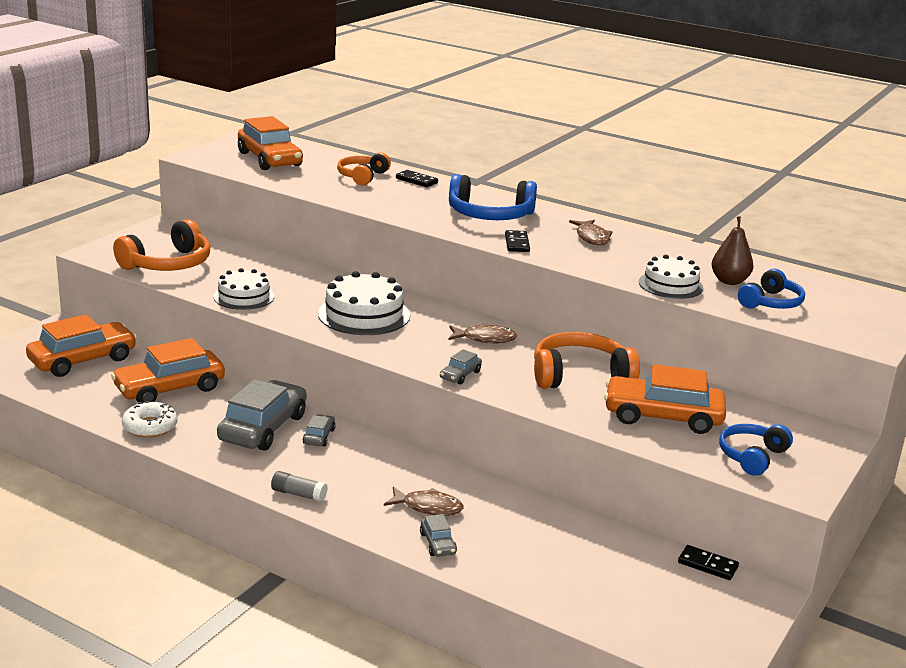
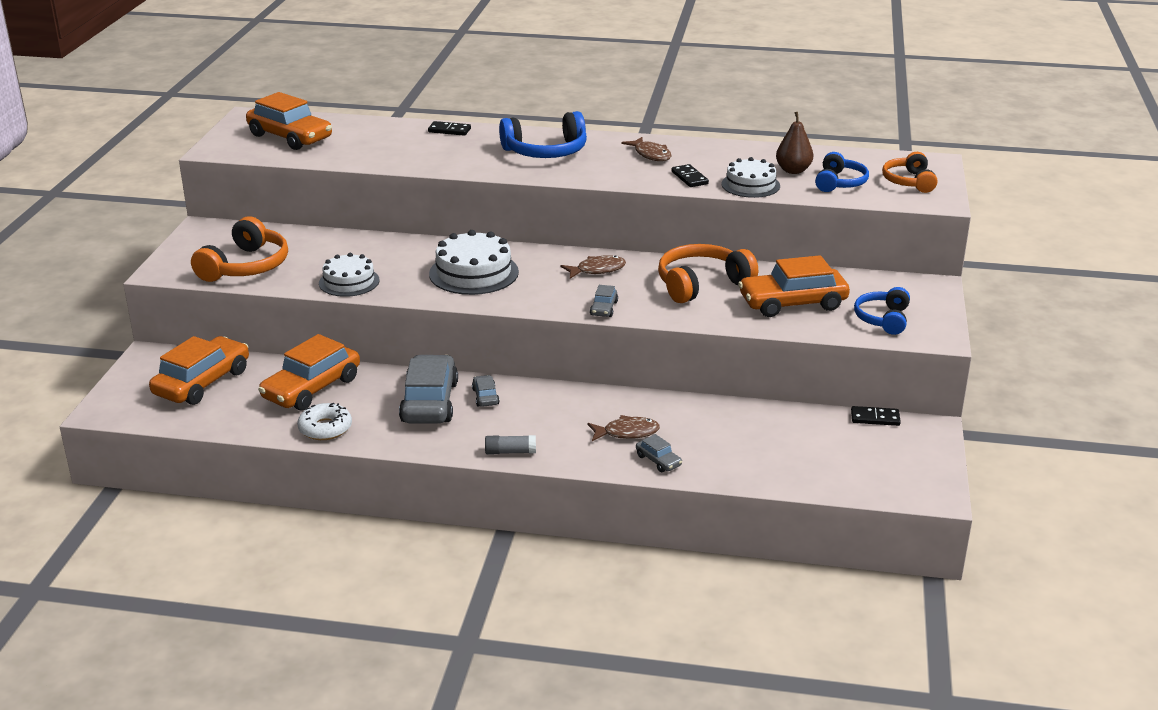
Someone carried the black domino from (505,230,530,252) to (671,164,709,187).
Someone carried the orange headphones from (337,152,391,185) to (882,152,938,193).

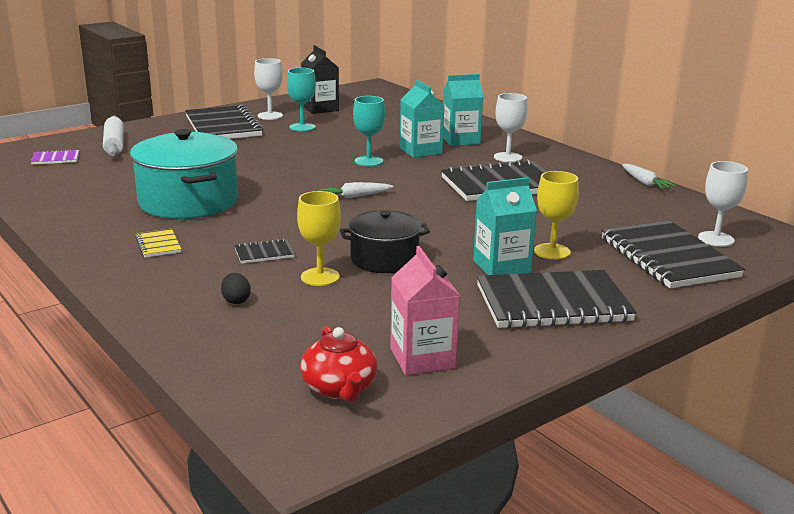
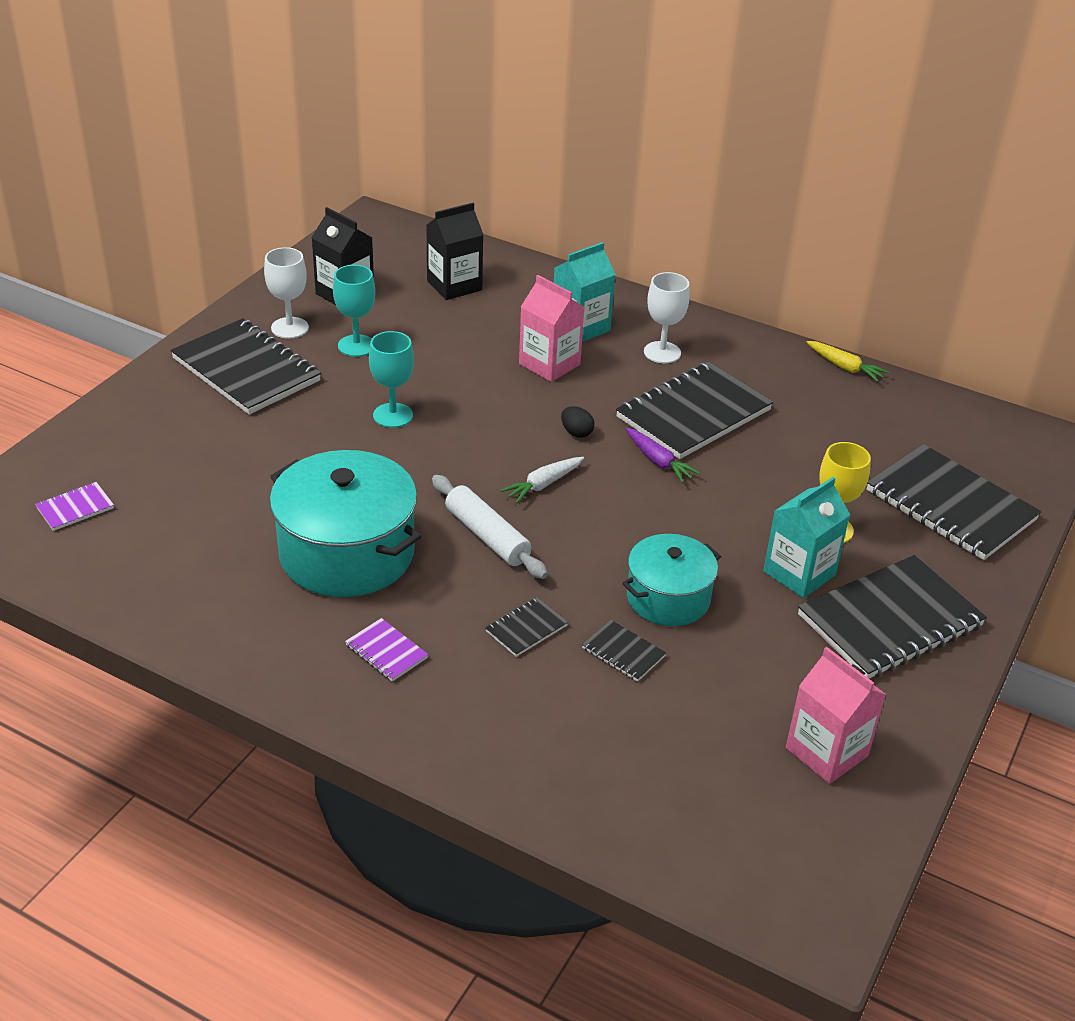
Someone repainted the yellow notebook at (135,228,181,258), which became the purple notebook at (345,618,428,682).
Someone carried the turquoise goblet from (353,96,385,166) to (369,331,414,428).
Someone put down the black carton at (426,203,484,300).
Someone carried the white rolling pin from (103,116,124,157) to (432,475,548,579).
Someone repainted the turquoise carton at (400,79,444,158), which became the pink carton at (519,275,585,382).
Someone carried the black egg from (221,273,251,304) to (561,406,594,438).
Someone swapped the yellow goblet at (297,191,341,286) for the black notebook at (582,620,666,682).
Someone repainted the black pot at (340,210,430,273), which became the turquoise pot at (622,534,721,626).
Someone put down the purple carrot at (626,428,700,483).
Someone repainted the white carrot at (622,164,676,190), which became the yellow carrot at (806,341,889,382).
Someone took away the red teapot at (300,326,377,402).
Someone took away the white goblet at (698,161,748,247).

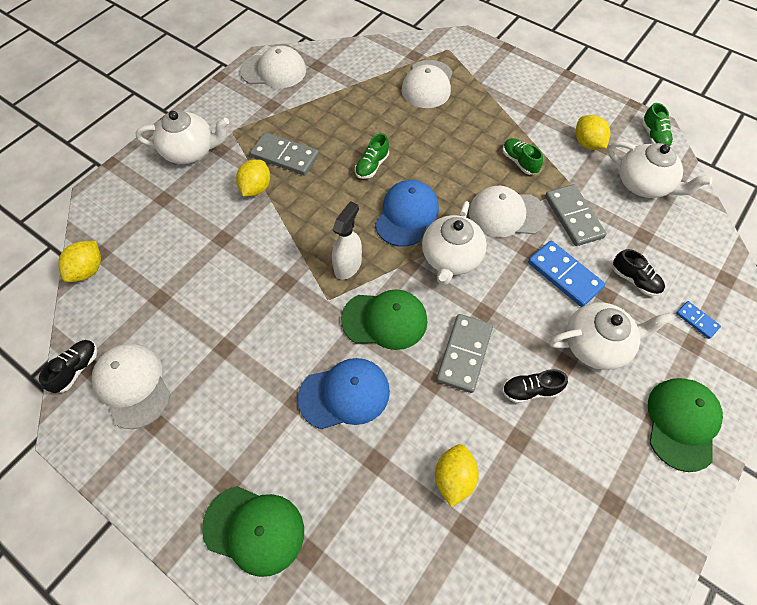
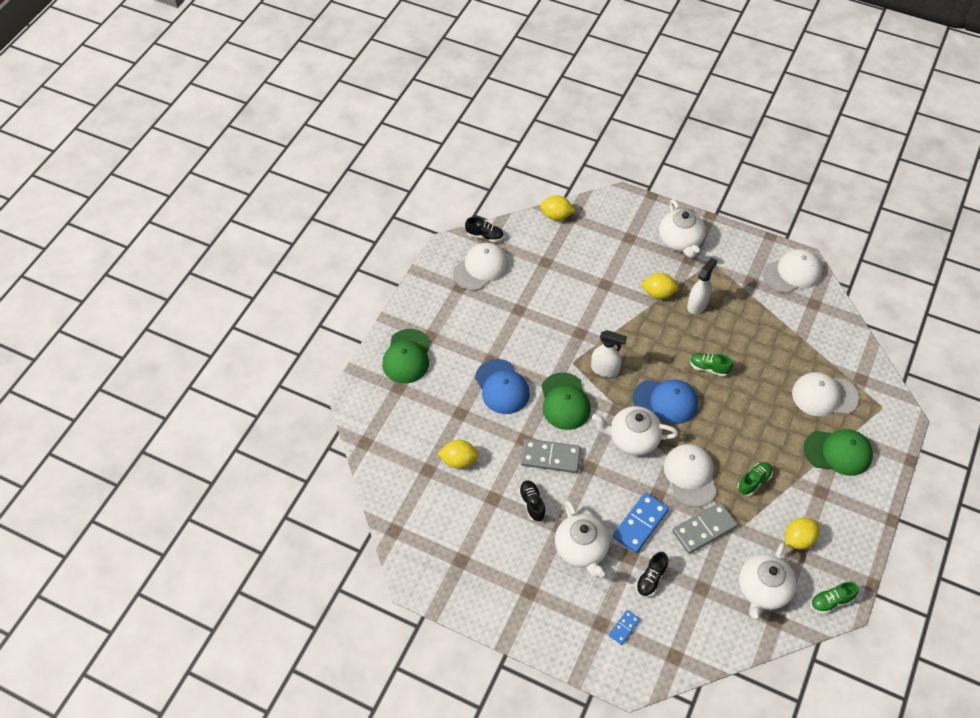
Someone swapped the grey domino at (250,132,319,176) for the white spray bottle at (687,257,717,314).
Someone rotated the white cap at (240,46,306,88) by 105 degrees counterclockwise.
Someone carried the green cap from (648,378,723,472) to (804,429,873,476).

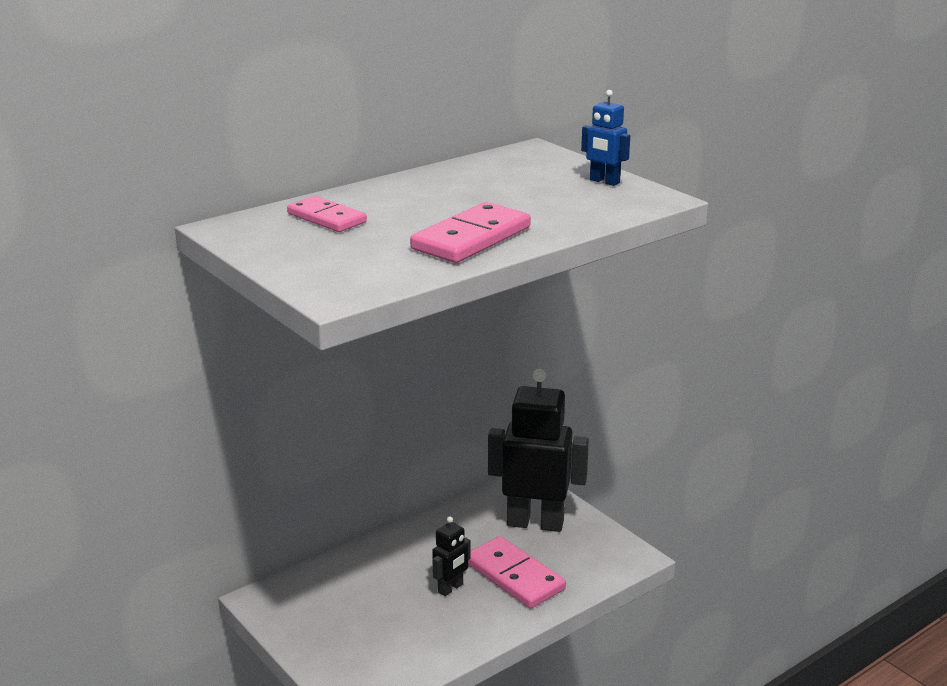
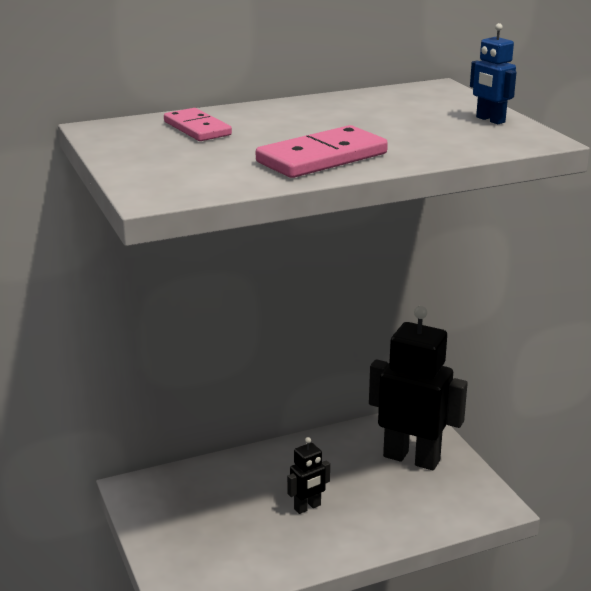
Someone took away the pink domino at (468,536,566,609).

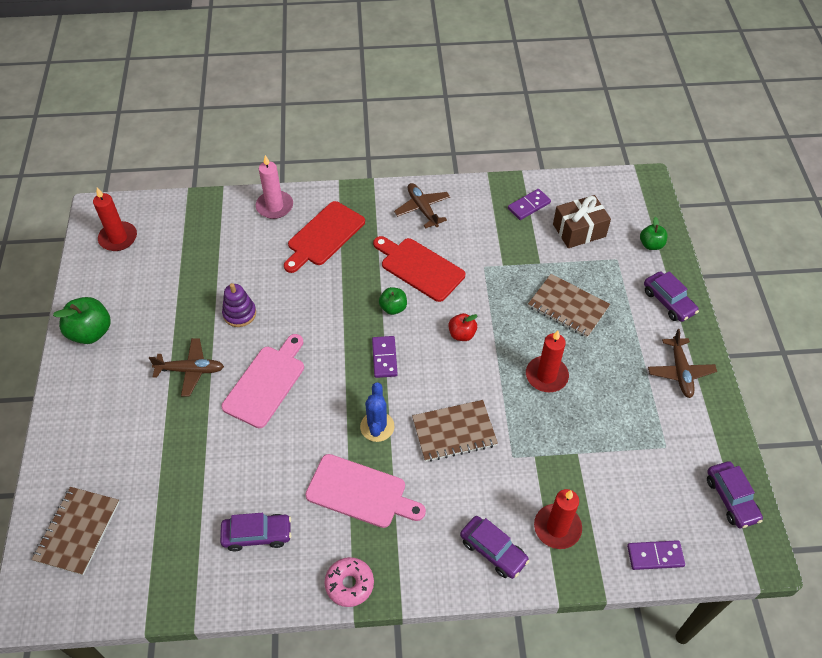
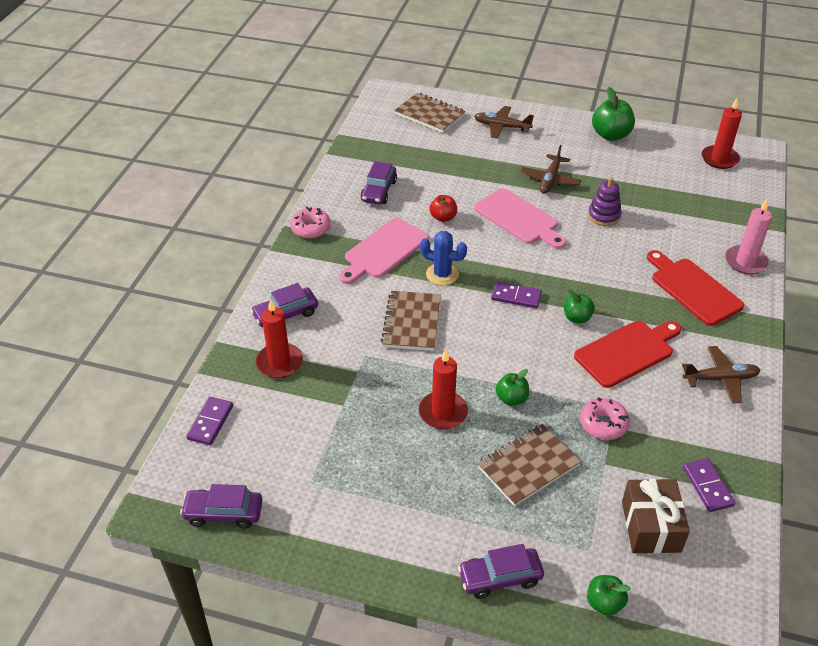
Someone carried the red apple from (448,313,478,341) to (430,195,457,222).
Someone carried the brown plane from (648,329,717,398) to (474,106,534,138).
Someone put down the green apple at (496,369,529,406).
Someone put down the pink donut at (580,397,630,440).

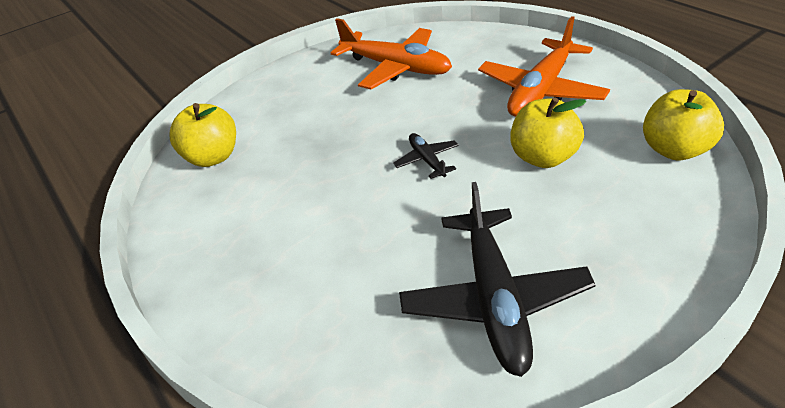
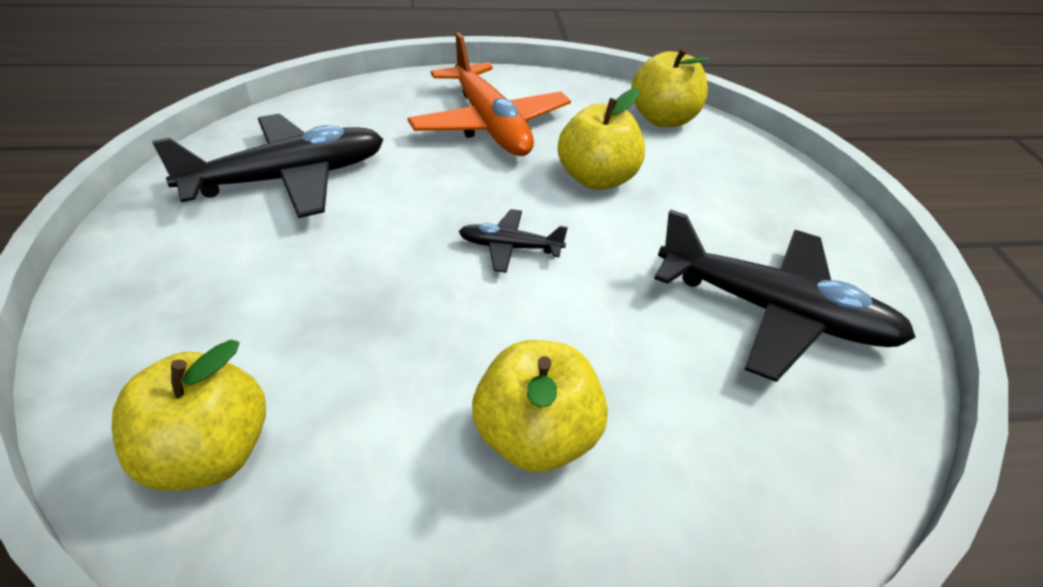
Someone repainted the orange plane at (331,18,452,89), which became the black plane at (152,114,384,218).
Someone put down the yellow apple at (472,340,608,473).

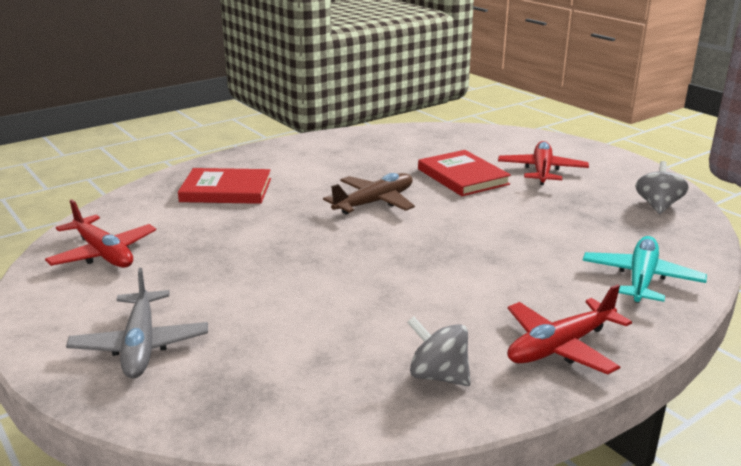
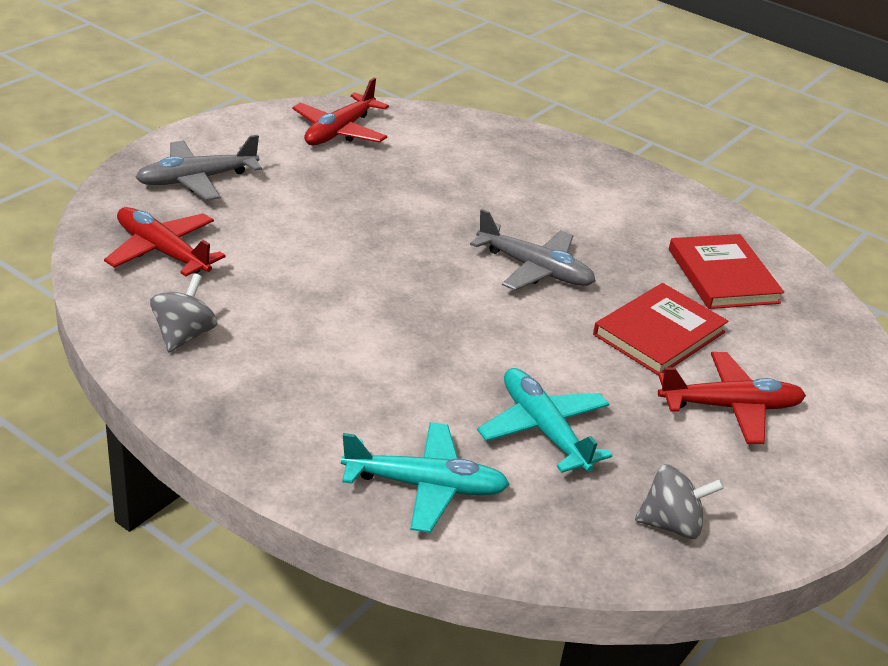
Someone carried the red plane from (508,284,632,375) to (104,207,226,276).
Someone repainted the brown plane at (323,173,415,215), which became the grey plane at (470,209,596,291).
Someone put down the turquoise plane at (477,368,612,473).
Someone carried the red book from (178,168,271,204) to (669,234,784,309).

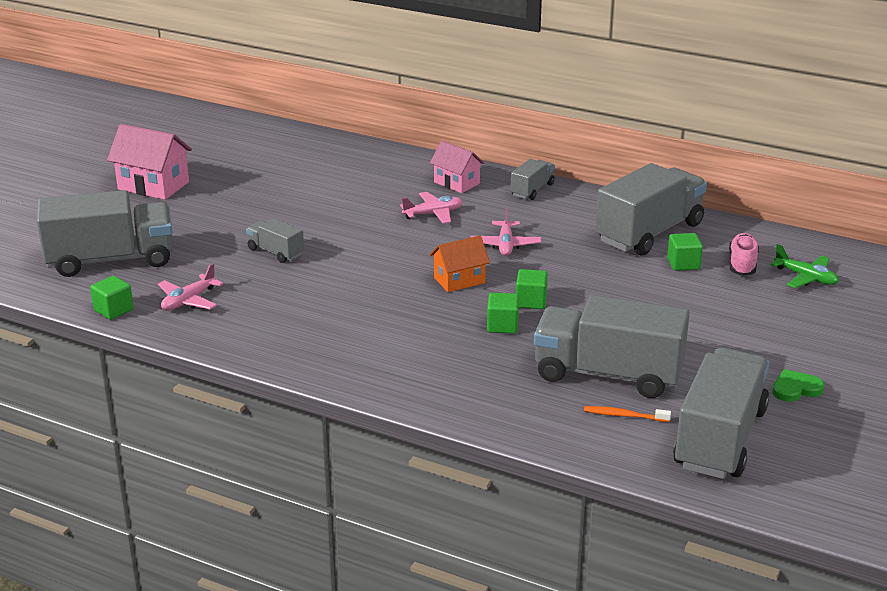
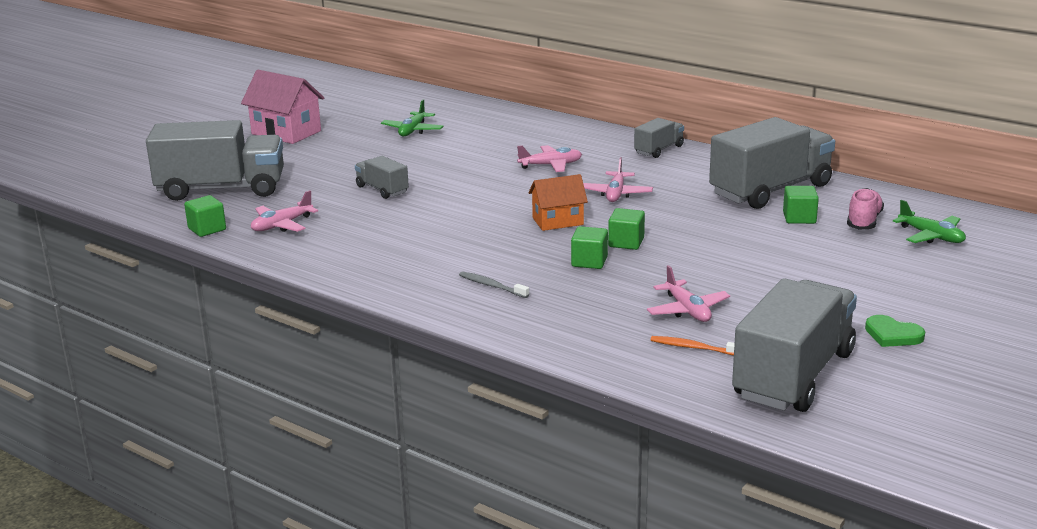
Someone put down the green plane at (381,99,444,136).
Someone put down the grey toothbrush at (459,271,529,298).
Someone swapped the grey truck at (534,295,690,398) for the pink plane at (647,265,730,322).
Someone rotated the green heart at (772,369,824,402) by 135 degrees counterclockwise.
Someone took away the pink house at (430,141,484,193).

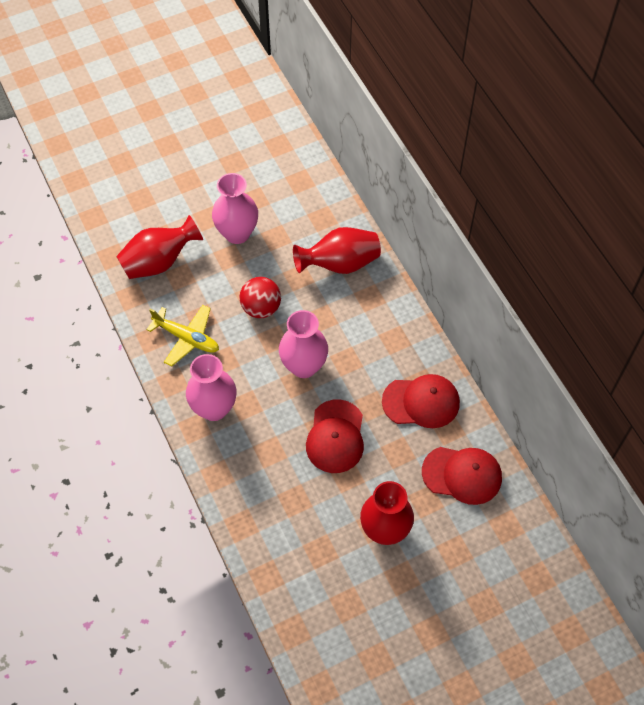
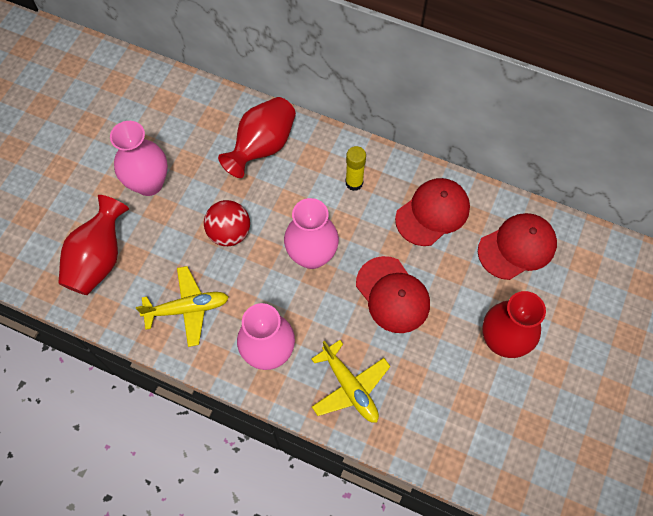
Someone put down the yellow plane at (312,340,390,423).
Someone put down the yellow glue stick at (345,146,366,191).

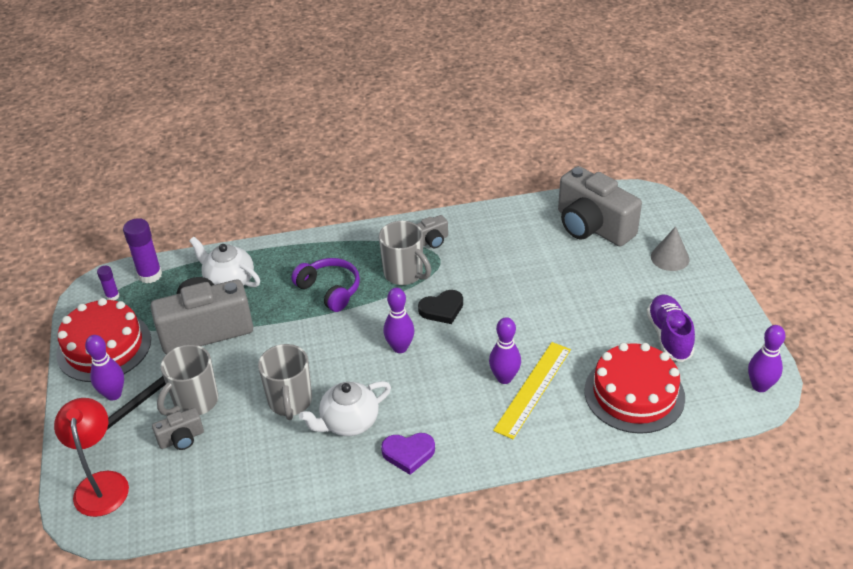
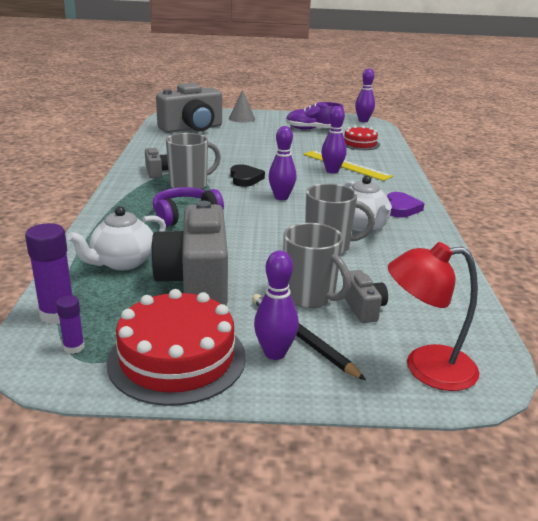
Someone scaled the red cake at (584,343,685,434) by 0.59.

